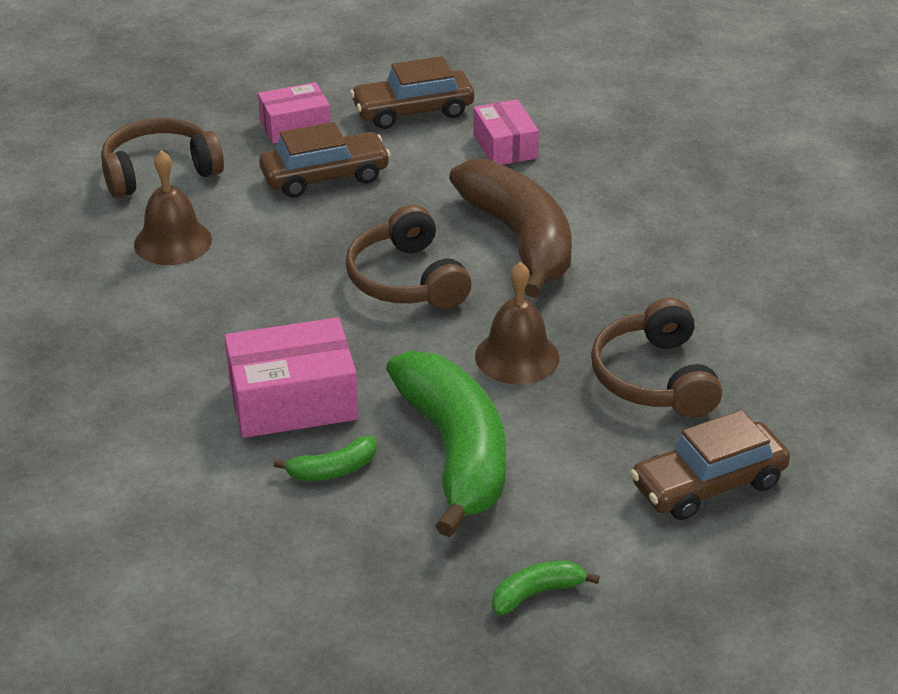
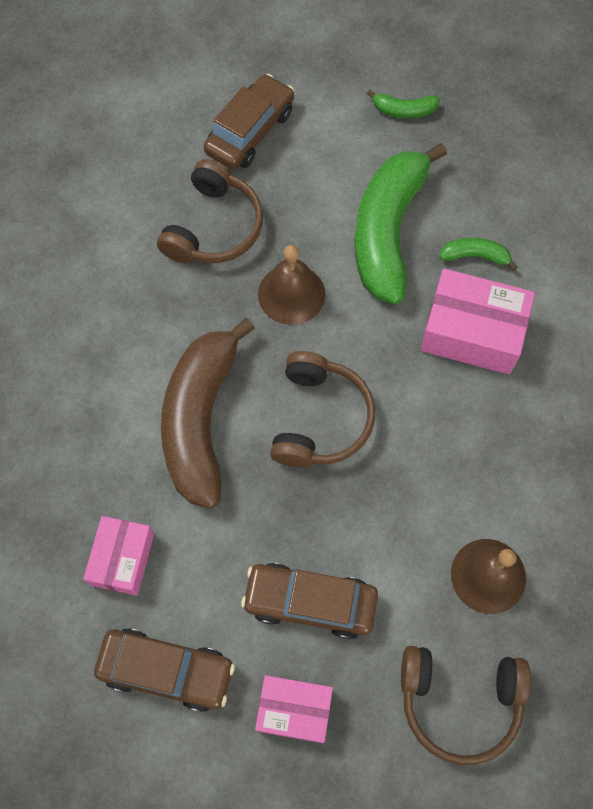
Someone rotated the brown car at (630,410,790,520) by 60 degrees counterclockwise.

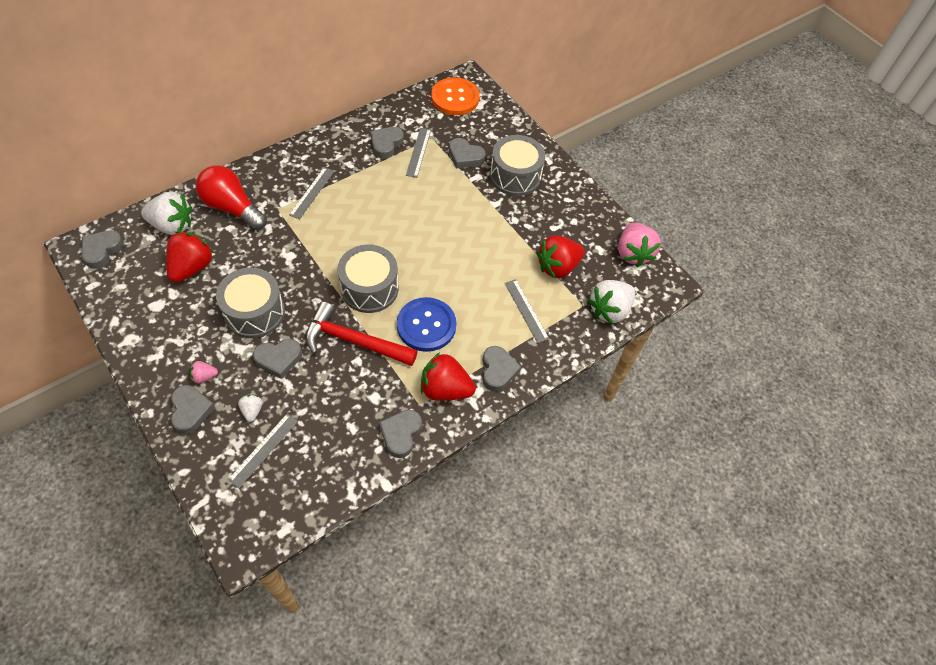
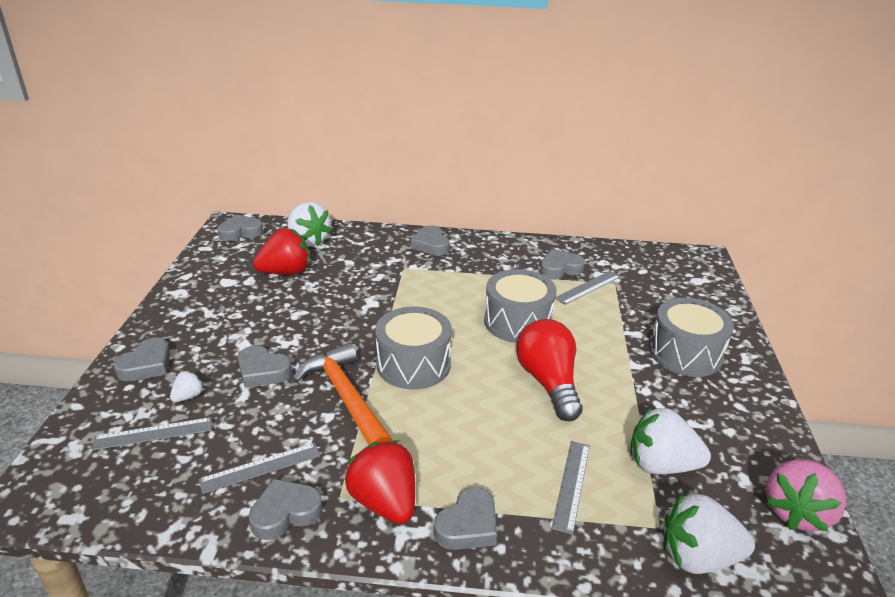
Someone carried the grey ruler from (289,167,334,220) to (199,443,320,494).
Someone repainted the red hammer at (306,302,418,366), which became the orange hammer at (293,343,393,445).
Someone carried the grey heart from (449,138,485,168) to (411,225,450,256).
Someone carried the grey drum from (216,268,285,338) to (484,269,557,343).
Someone carried the red light bulb from (196,165,267,230) to (516,319,583,421).
Someone repainted the red strawberry at (537,236,585,278), which became the white strawberry at (630,407,711,474).
Someone took away the pink strawberry at (189,361,218,384).
Someone took away the blue button at (397,297,456,352).
Someone took away the orange button at (431,77,480,115).

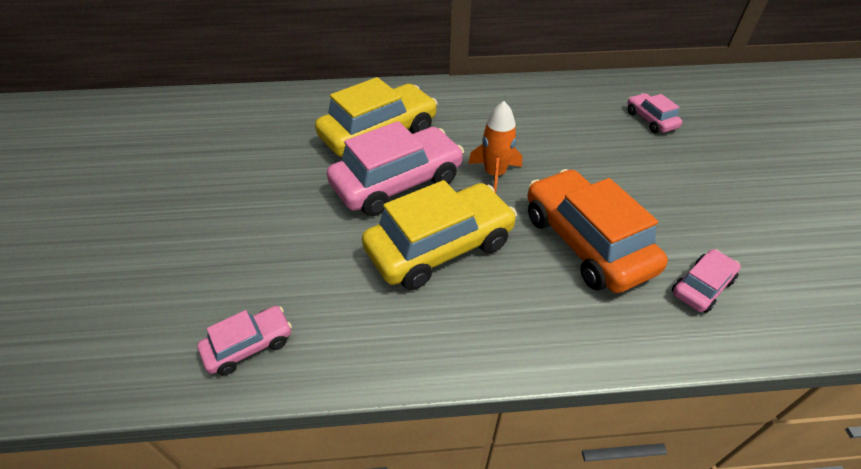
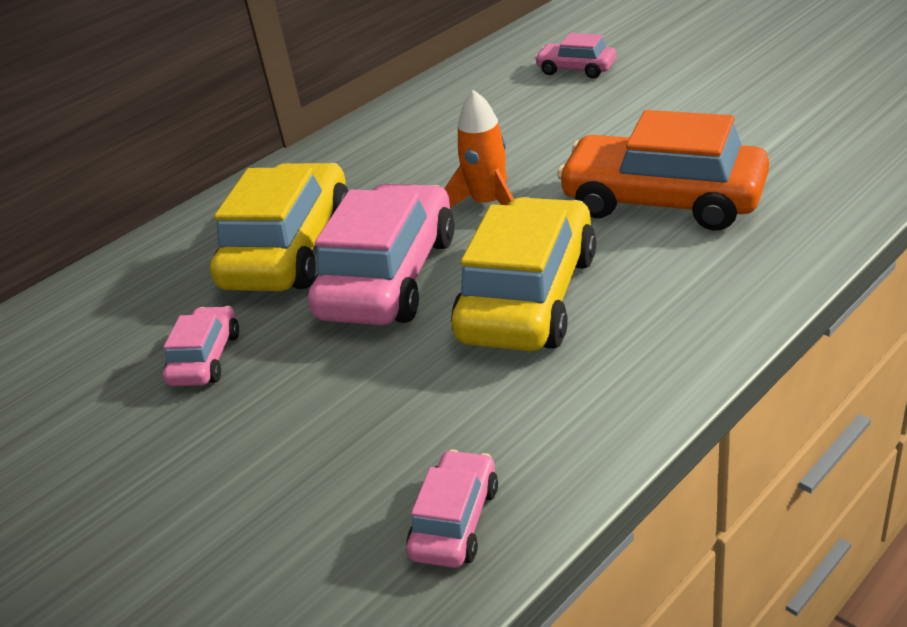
Someone carried the pink car from (672,249,741,313) to (163,306,239,386).

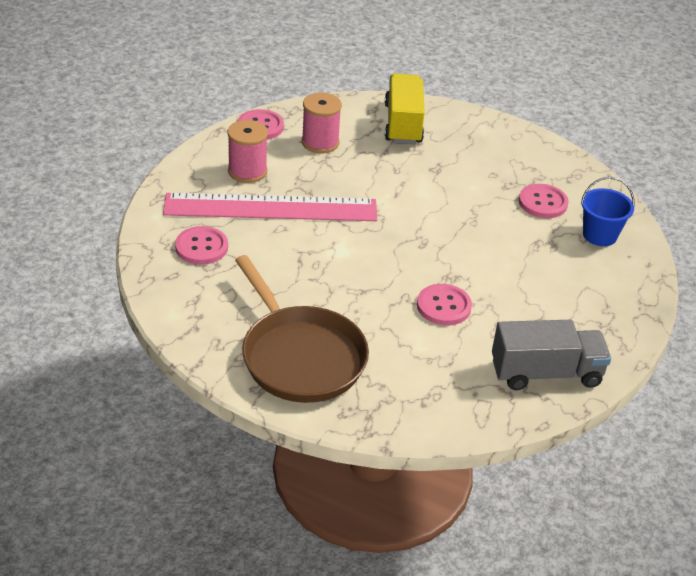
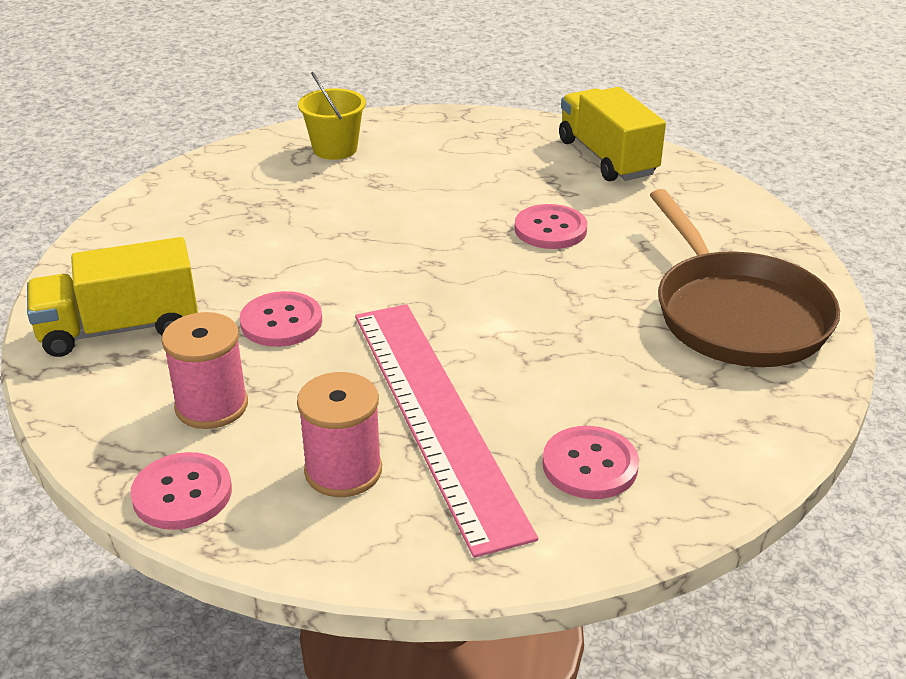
Someone carried the pink button from (519,184,568,218) to (240,291,322,347).
Someone repainted the blue bucket at (581,177,635,246), which became the yellow bucket at (298,72,366,160).
Someone repainted the grey truck at (492,320,611,390), which became the yellow truck at (559,87,666,182).
Someone rotated the brown pan at (235,255,369,403) by 120 degrees clockwise.

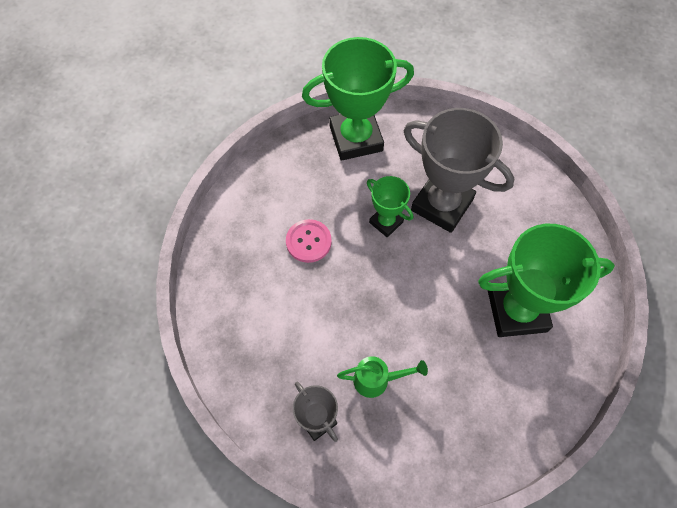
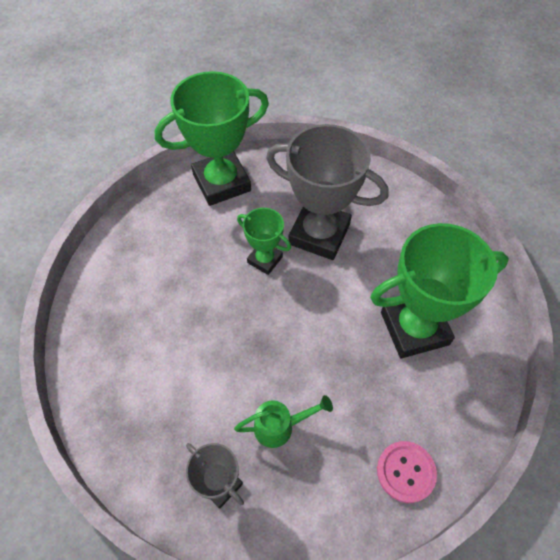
Someone carried the pink button from (286,219,332,263) to (377,441,437,503).

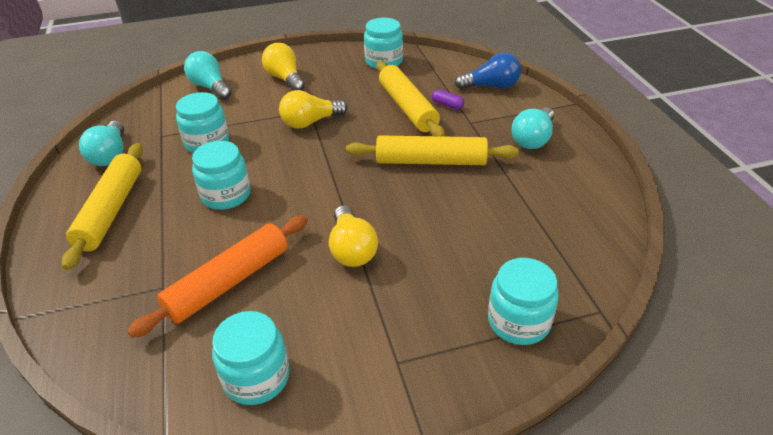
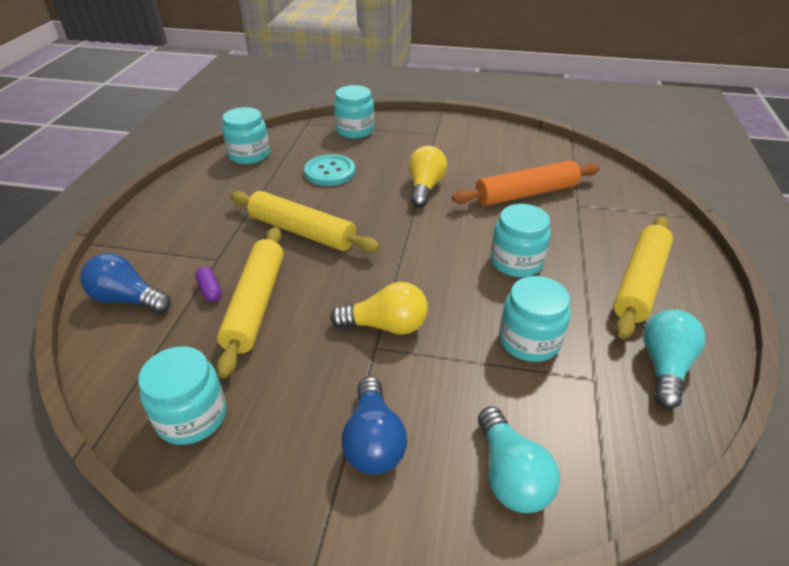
Someone carried the turquoise jar from (212,311,290,405) to (222,107,270,164).
Someone put down the turquoise button at (304,154,355,186).
Someone repainted the yellow light bulb at (262,43,305,91), which became the blue light bulb at (341,376,407,475).
Someone took away the turquoise light bulb at (512,107,554,149).

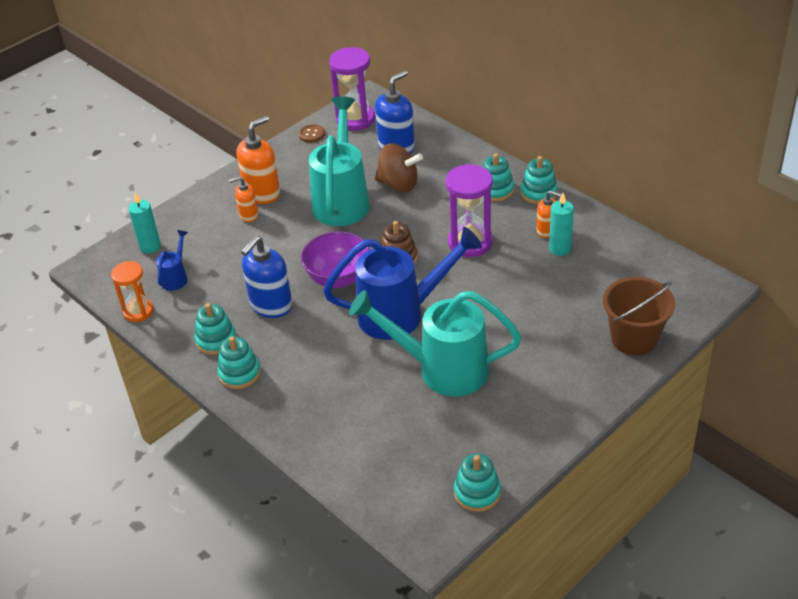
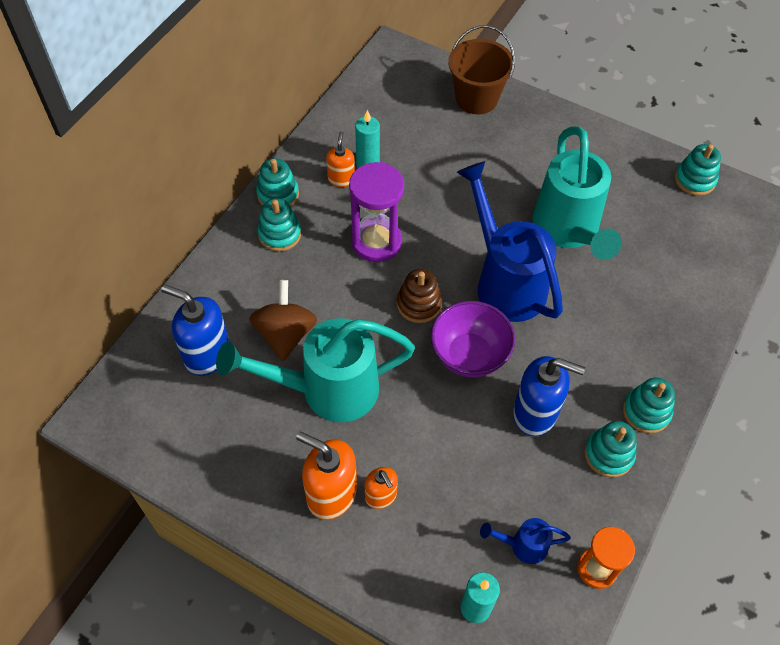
Someone took away the brown button at (298,124,325,142).
Someone took away the purple hourglass at (329,47,375,131).

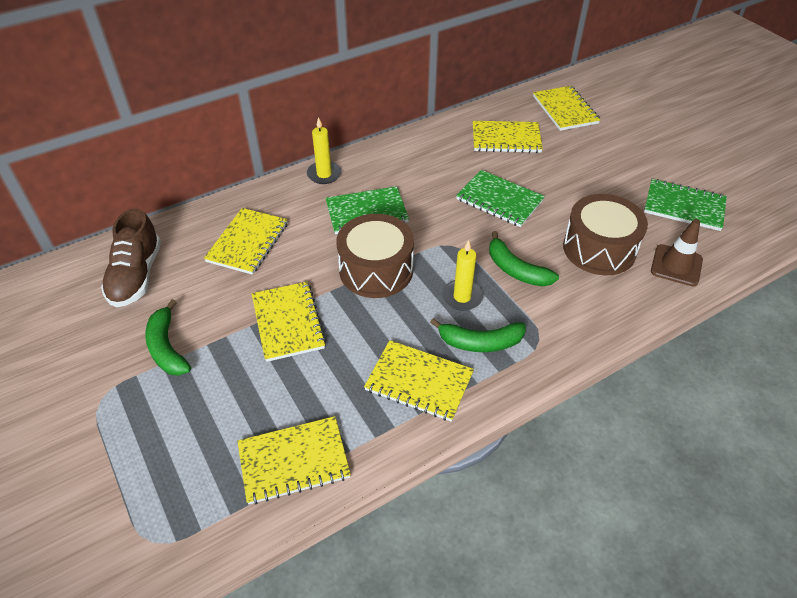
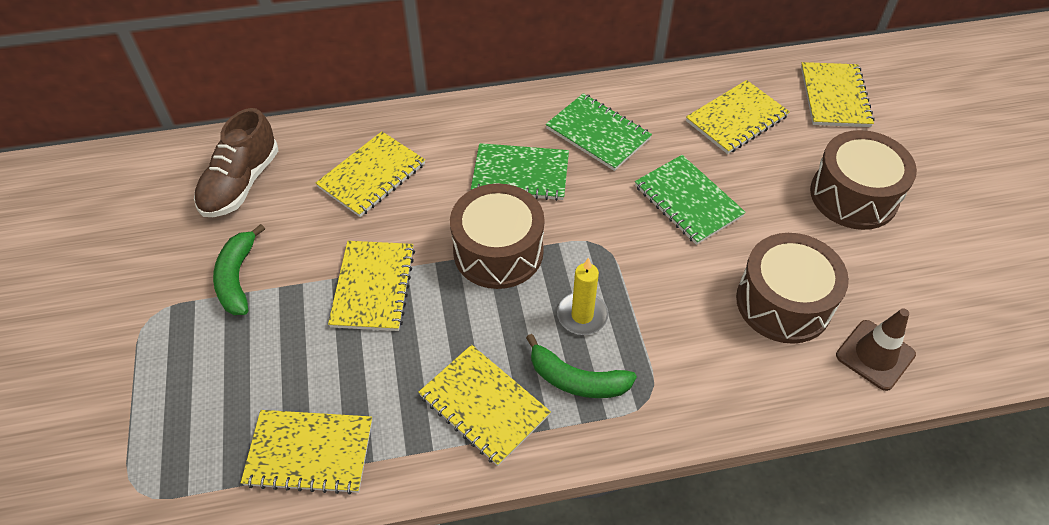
Someone carried the green notebook from (644,179,727,231) to (546,93,652,171).
Someone rotated the yellow notebook at (473,121,543,153) by 60 degrees counterclockwise.
Someone put down the brown drum at (810,130,917,230).
Someone took away the yellow candle at (307,117,342,184).
Someone took away the green banana at (489,231,559,287).

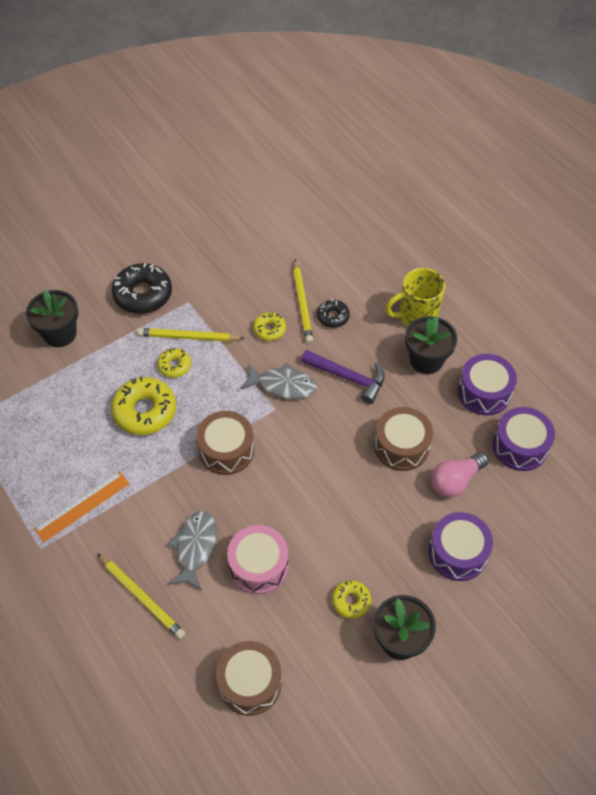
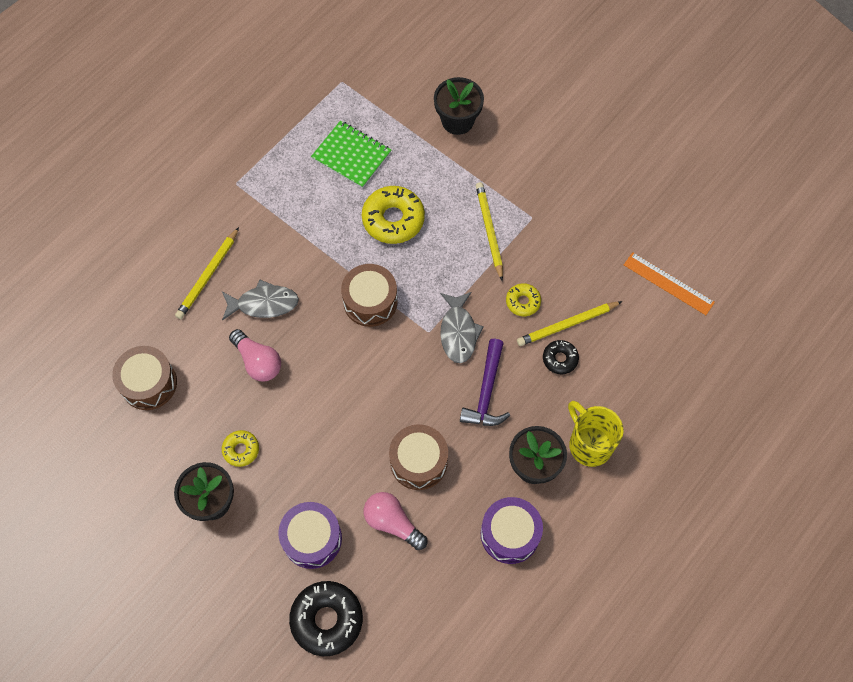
Someone swapped the pink drum at (227,525,289,595) for the pink light bulb at (229,329,281,382).
Someone carried the black donut from (112,263,172,314) to (289,581,363,656).
Someone put down the green notebook at (311,120,391,188).
Someone carried the orange ruler from (34,471,130,542) to (624,252,715,315).
Someone took away the yellow donut at (157,348,191,378).
Someone took away the purple drum at (492,407,555,471).

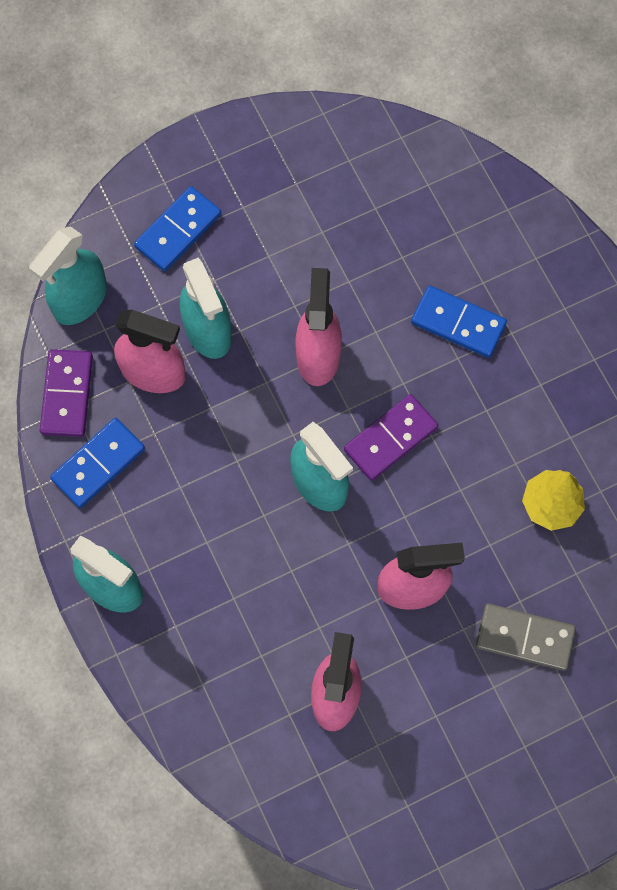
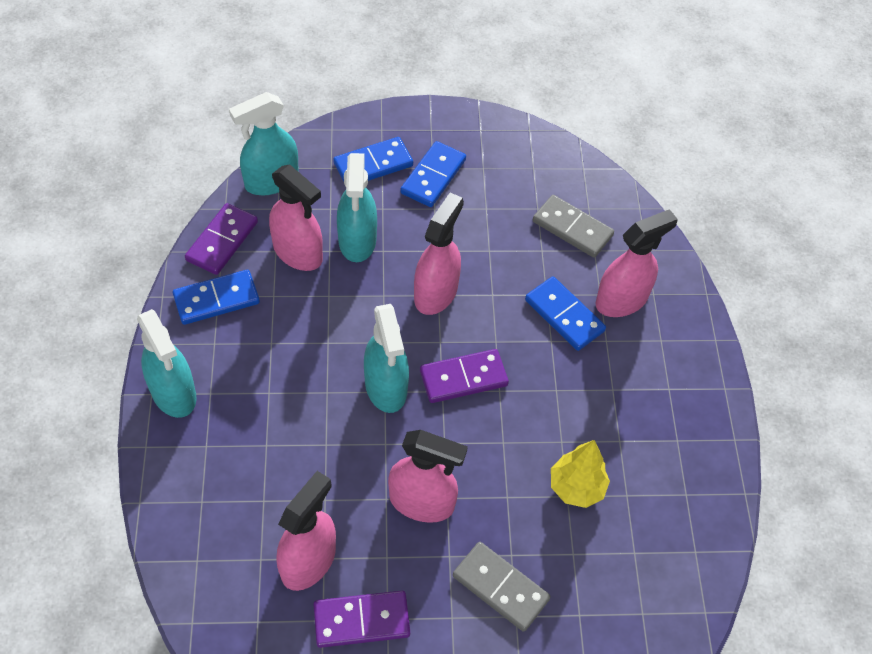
Someone put down the purple domino at (313,591,410,648).
Someone put down the blue domino at (400,141,466,207).
Someone put down the grey domino at (533,195,614,258).
Someone put down the pink spray bottle at (596,209,678,317).

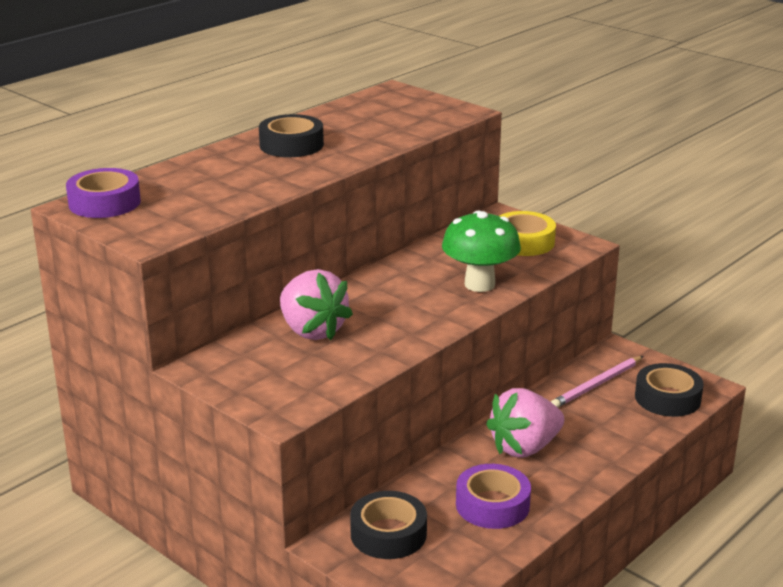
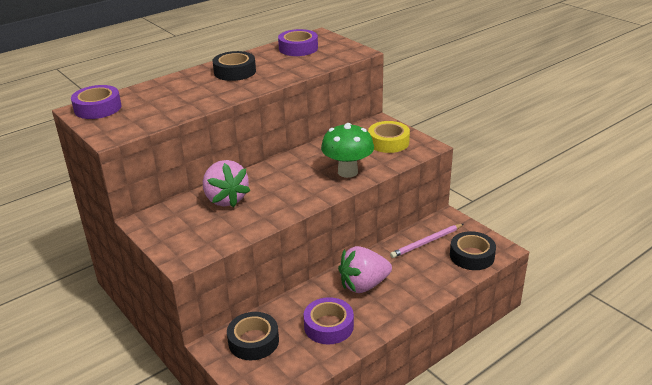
Someone put down the purple tape at (278,29,318,56).

